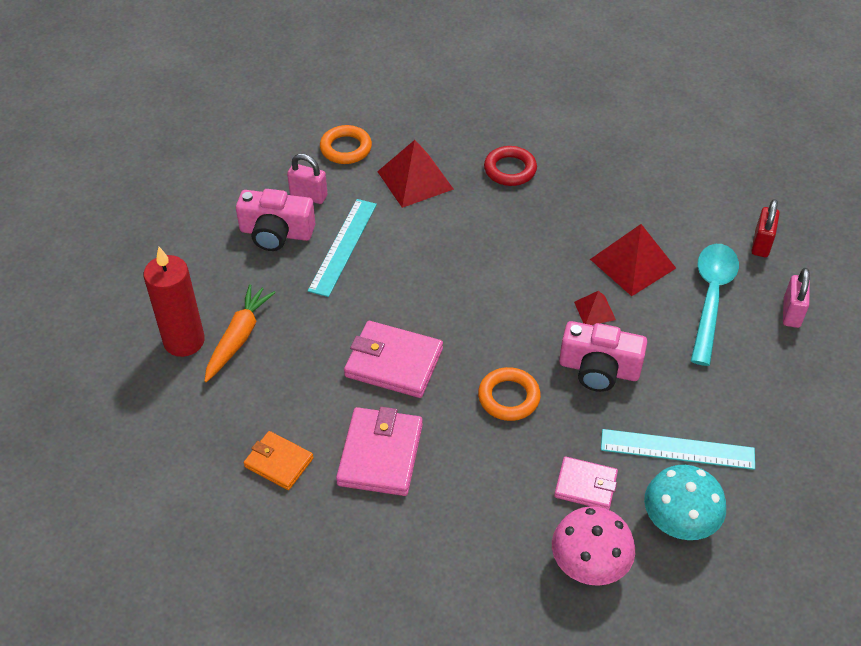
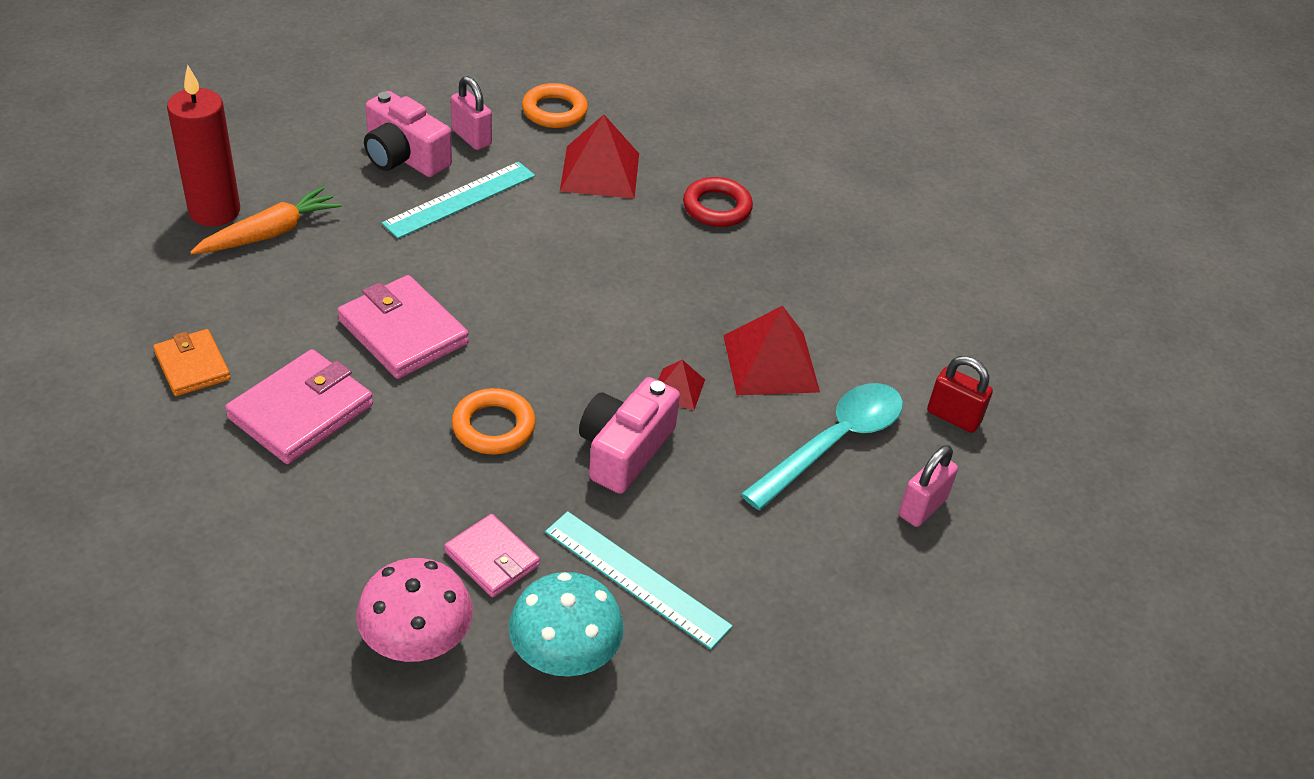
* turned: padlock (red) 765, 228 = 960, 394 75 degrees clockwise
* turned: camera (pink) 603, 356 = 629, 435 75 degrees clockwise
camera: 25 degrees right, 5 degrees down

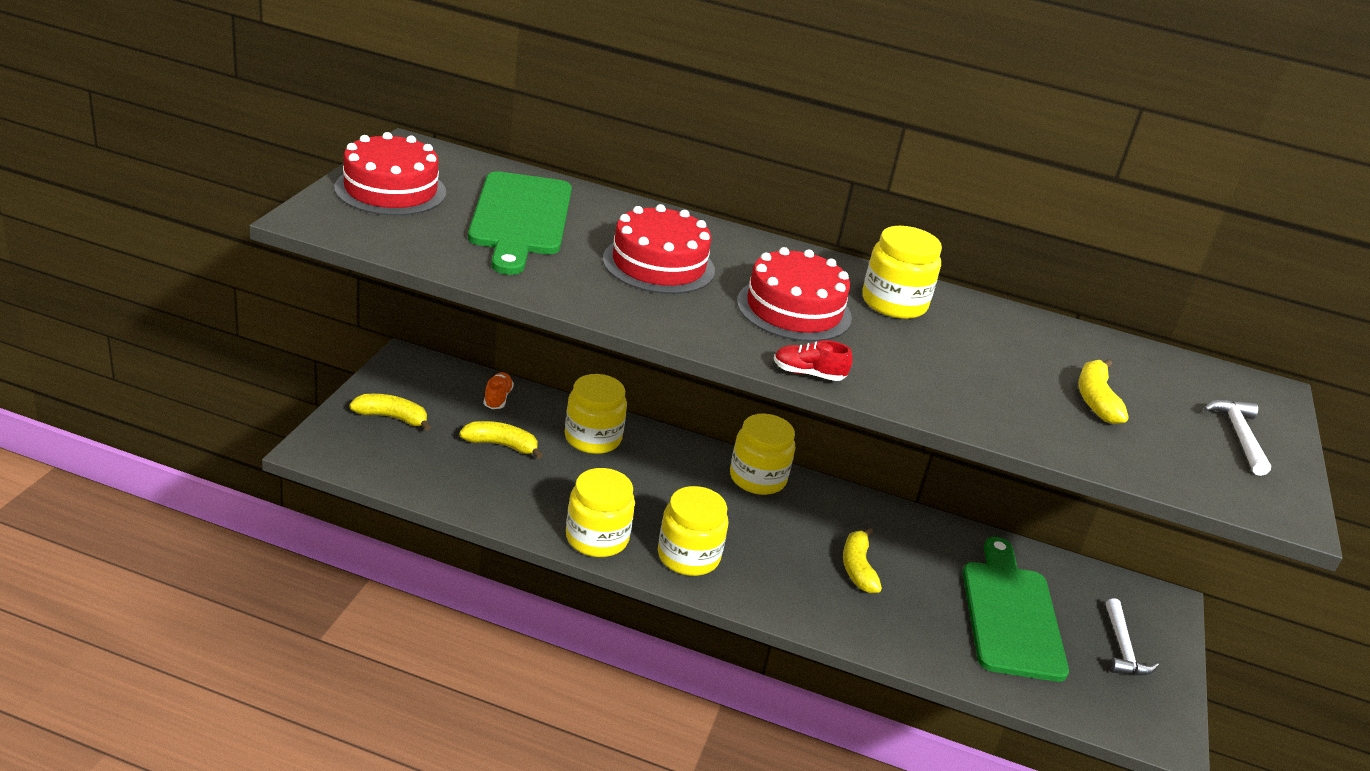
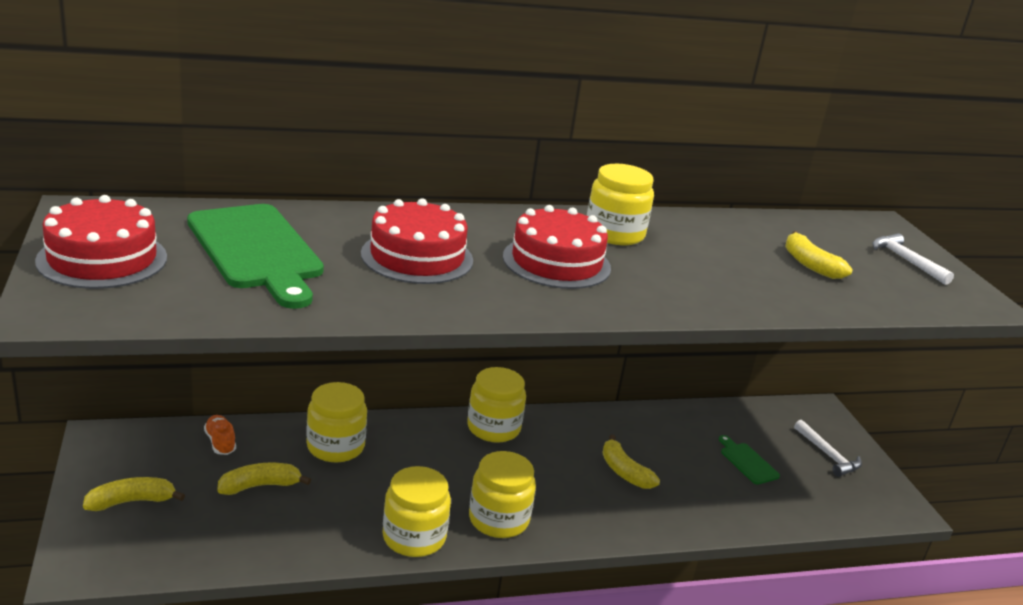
* removed: shoe (red) 813, 360
* resized: cutting board (green) 1016, 609 = 749, 460 x0.46
camera: 30 degrees left, 5 degrees down

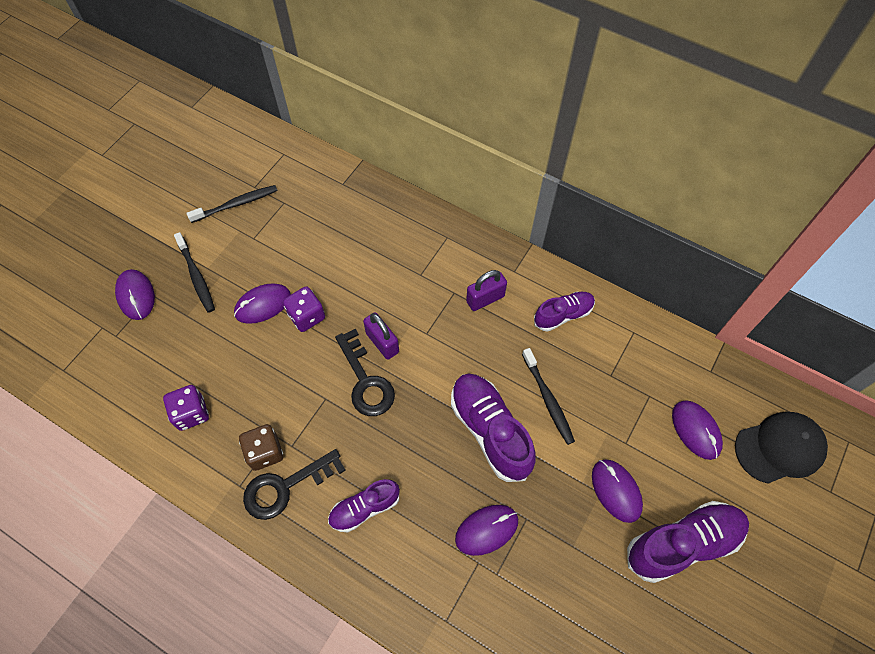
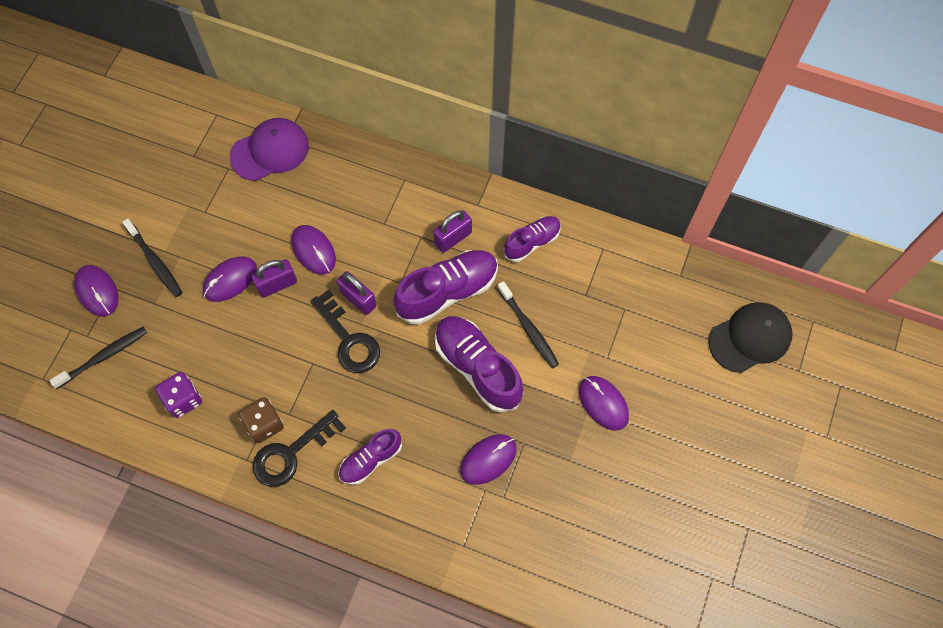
* moved: toothbrush (black) 232, 204 to 98, 357
* replaced: dice (purple) 304, 309 to padlock (purple) 274, 278
* moved: mouse (purple) 697, 430 to 313, 250
* moved: shoe (purple) 688, 542 to 445, 287
* added: cap (purple) 269, 149
camera: 10 degrees left, 5 degrees up

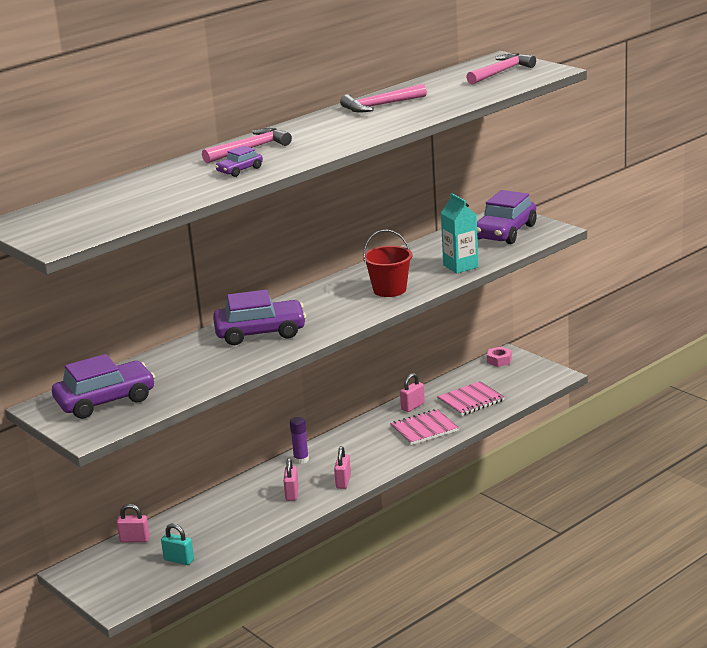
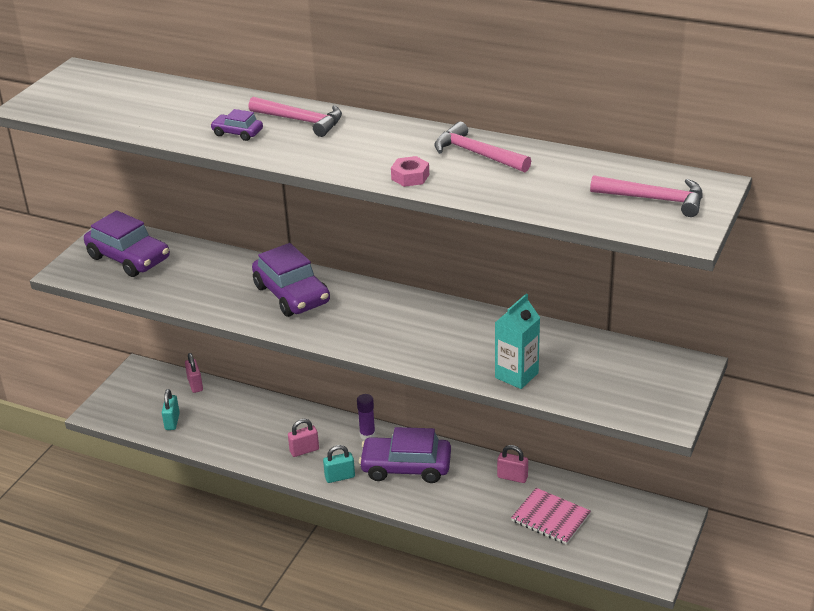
* moved: car (purple) 507, 217 to 405, 455
* removed: bucket (red) 387, 263
* moved: nut (pink) 499, 357 to 410, 171
* removed: notebook (pink) 424, 427
* recoloured: padlock (pink) 342, 467 to padlock (turquoise) 339, 464
camera: 65 degrees right, 10 degrees up

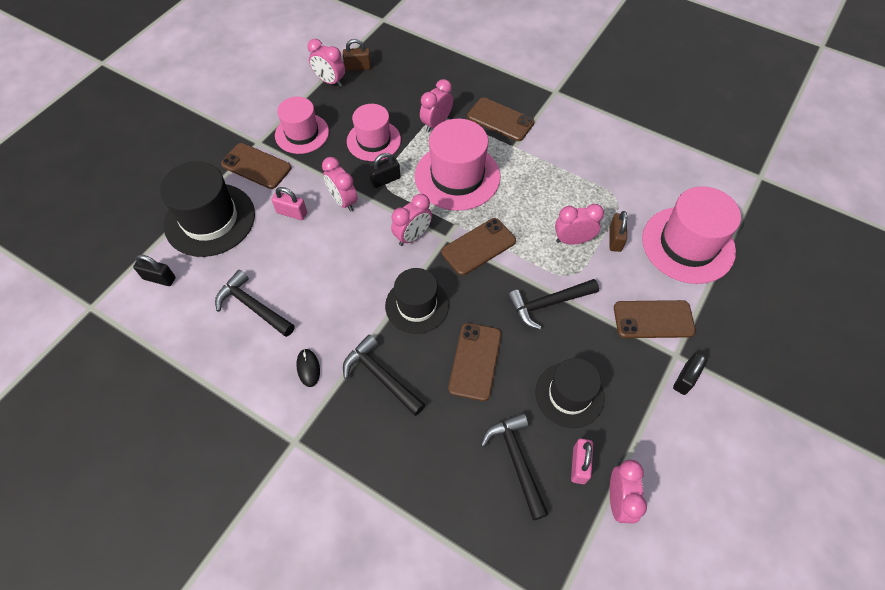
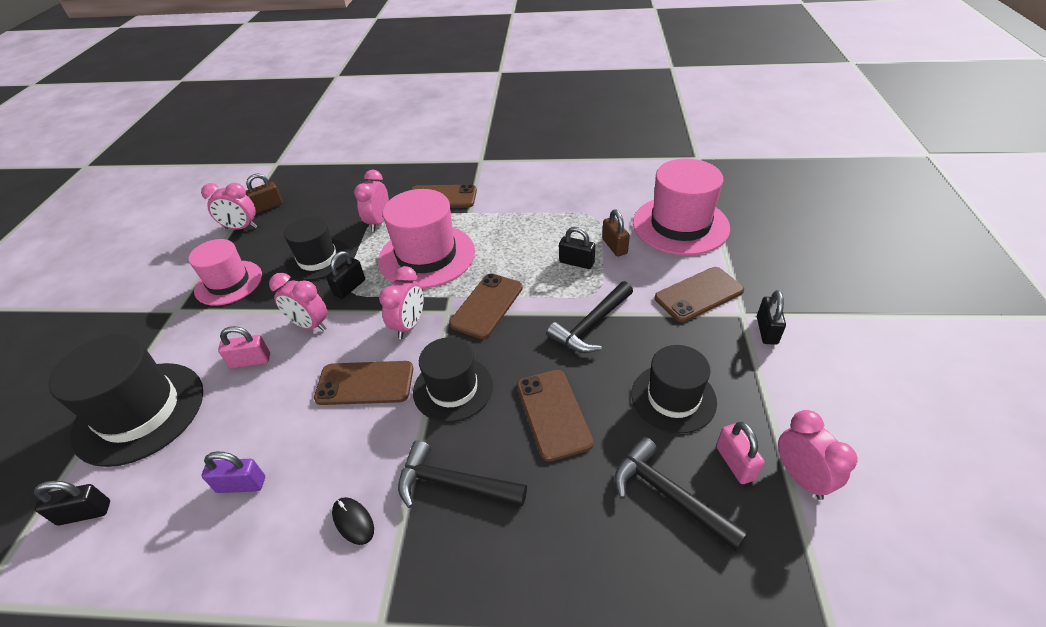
* recoloured: hat (pink) 374, 132 to hat (black) 316, 248
* moved: phone (brown) 256, 166 to 363, 383
* replaced: clock (pink) 579, 224 to padlock (black) 577, 248
* replaced: hammer (black) 255, 303 to padlock (purple) 233, 472
camera: 25 degrees left, 15 degrees down

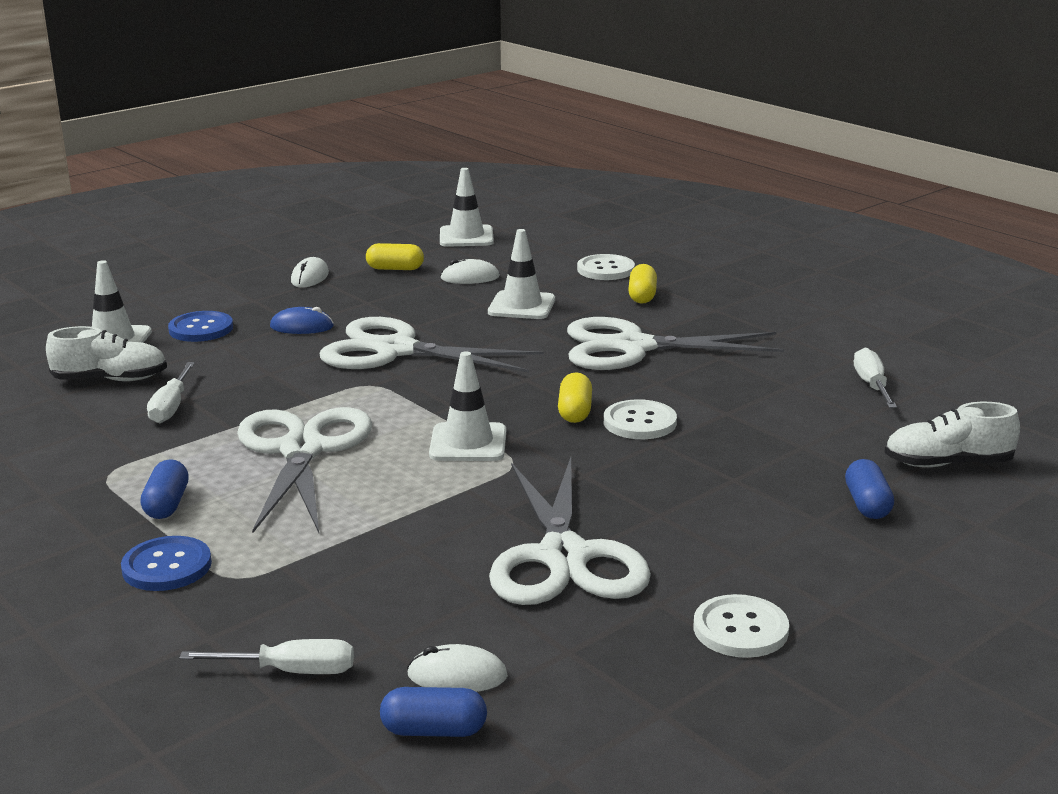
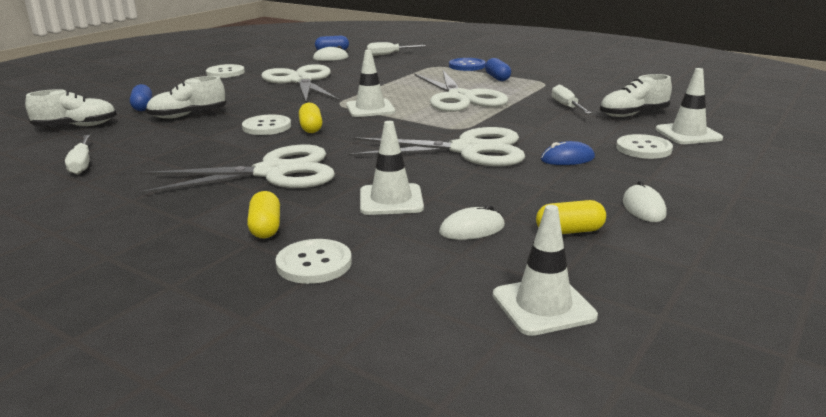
* recoloured: button (blue) 200, 326 to button (white) 644, 146
* added: shoe (white) 186, 97
camera: 165 degrees right, 0 degrees up

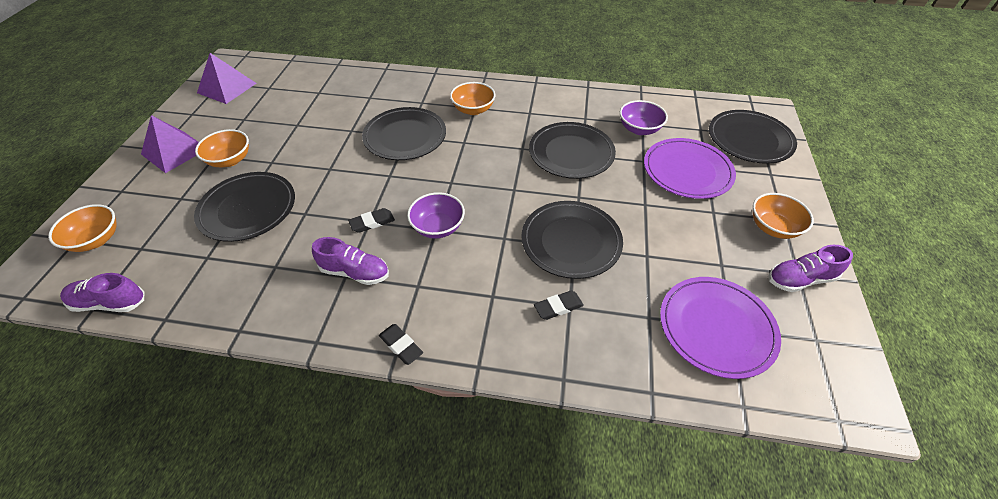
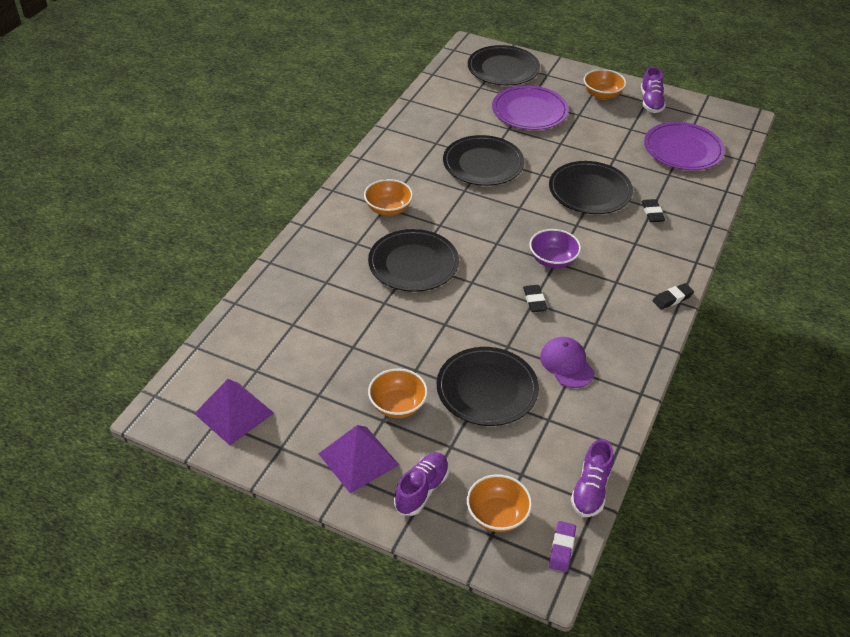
* removed: bowl (purple) 644, 117
* moved: shoe (purple) 350, 261 to 421, 484
* added: cap (purple) 567, 362
* added: eraser (purple) 562, 546
camera: 75 degrees left, 5 degrees down

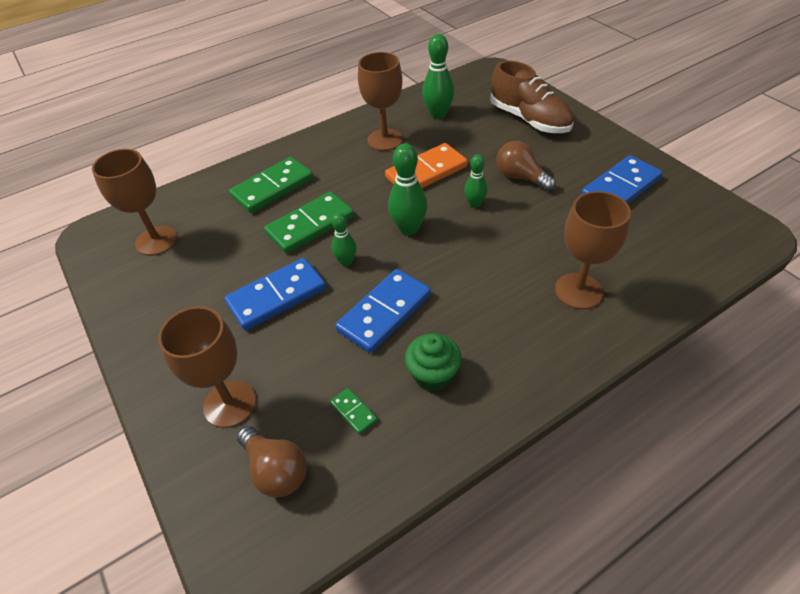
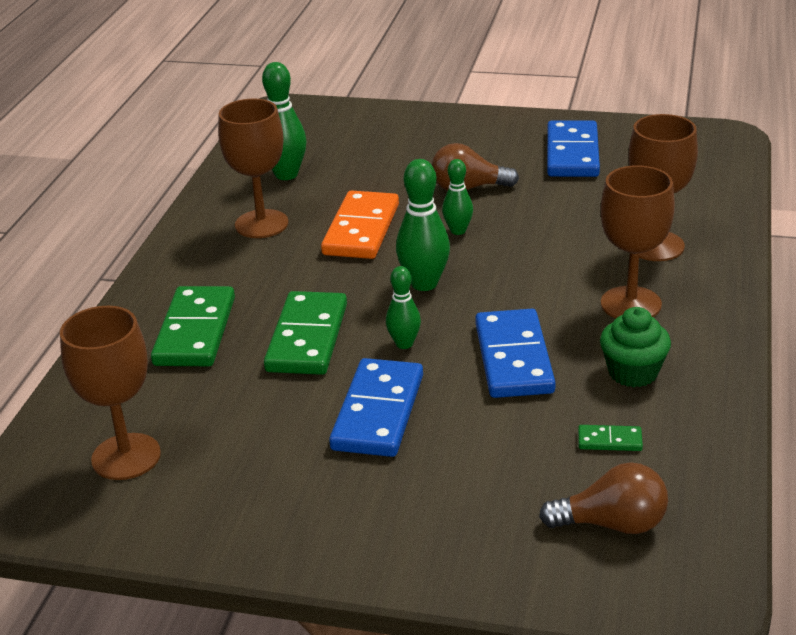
* removed: shoe (brown) 532, 96
* moved: goblet (brown) 207, 367 to 638, 241
camera: 45 degrees left, 15 degrees down

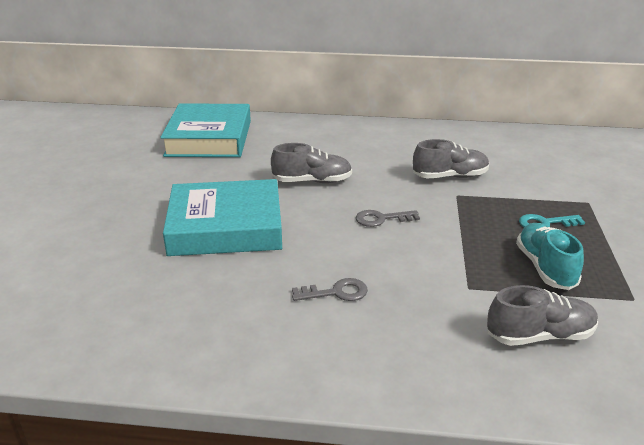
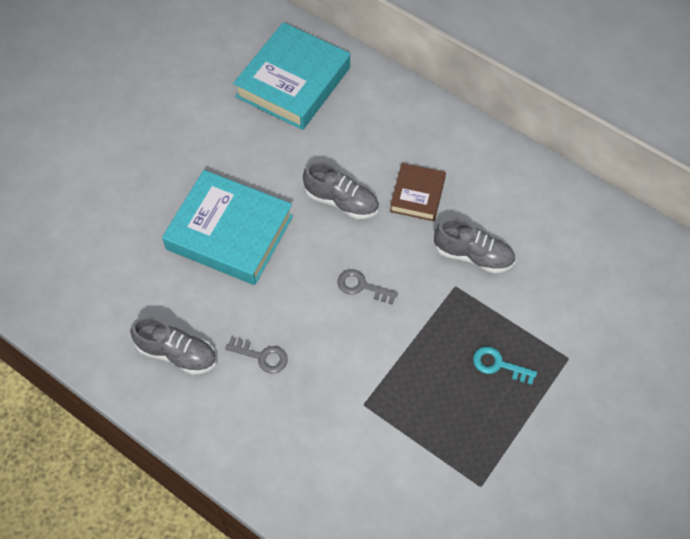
* removed: shoe (turquoise) 550, 256
* moved: shoe (grey) 542, 315 to 173, 346
* added: book (brown) 418, 192
camera: 30 degrees right, 30 degrees up

